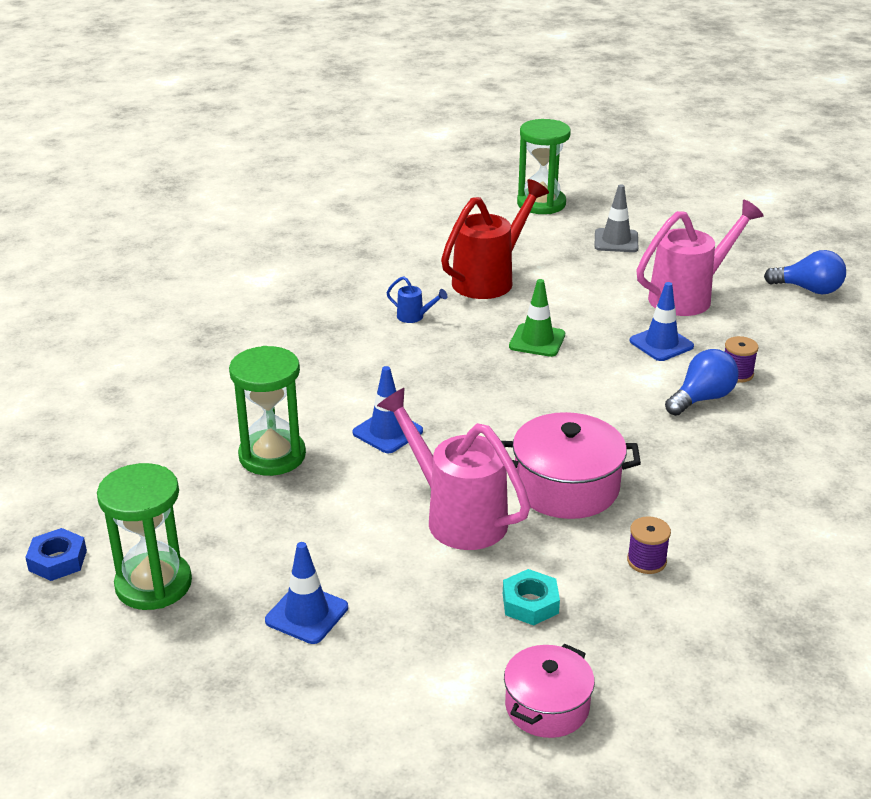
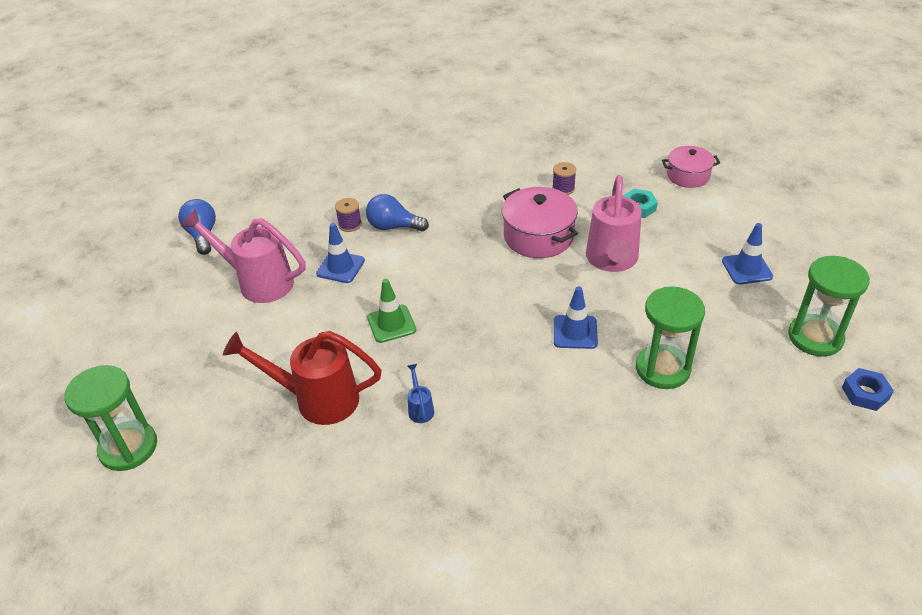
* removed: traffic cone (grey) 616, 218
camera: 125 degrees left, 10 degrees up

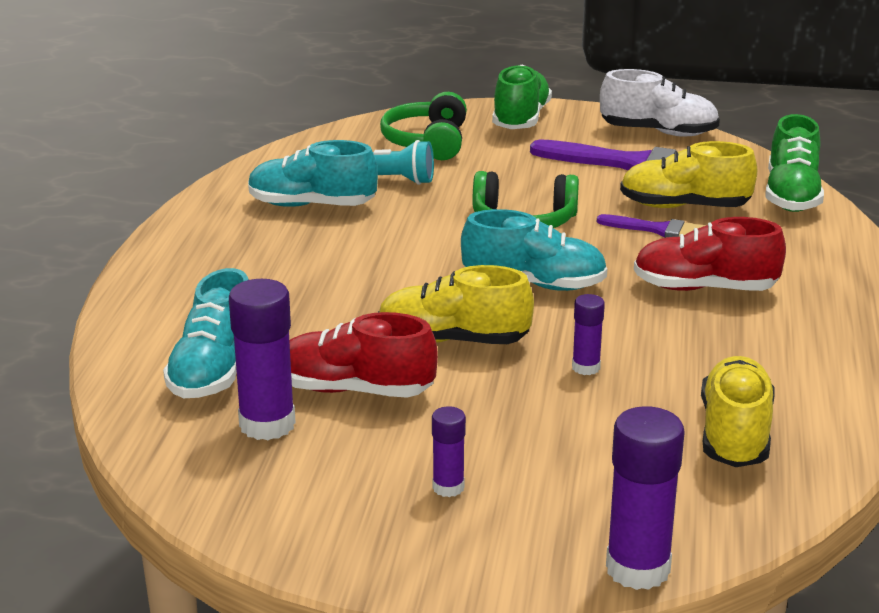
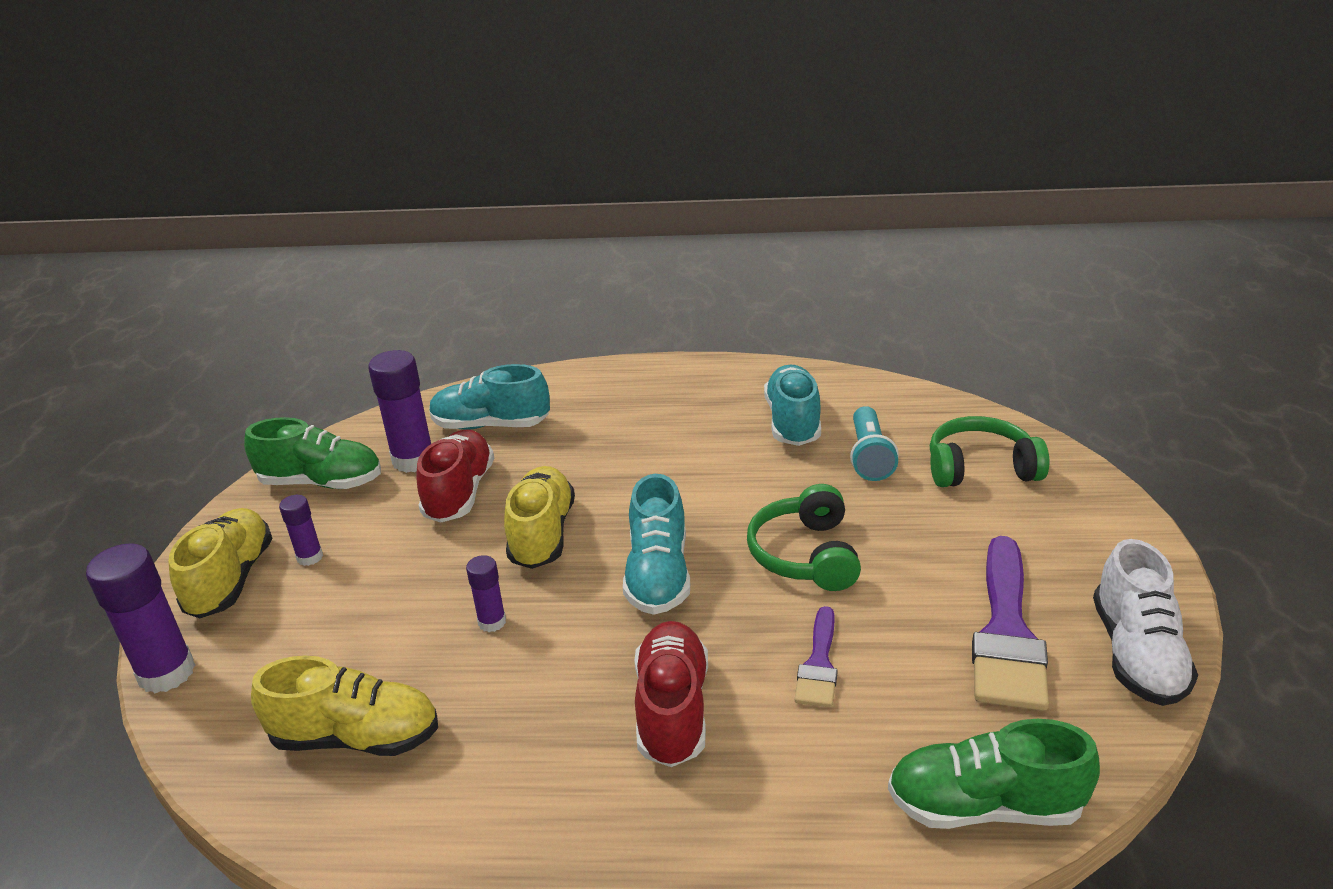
* moved: shoe (green) 522, 97 to 312, 453
* moved: shoe (yellow) 688, 174 to 220, 563
camera: 85 degrees right, 5 degrees up

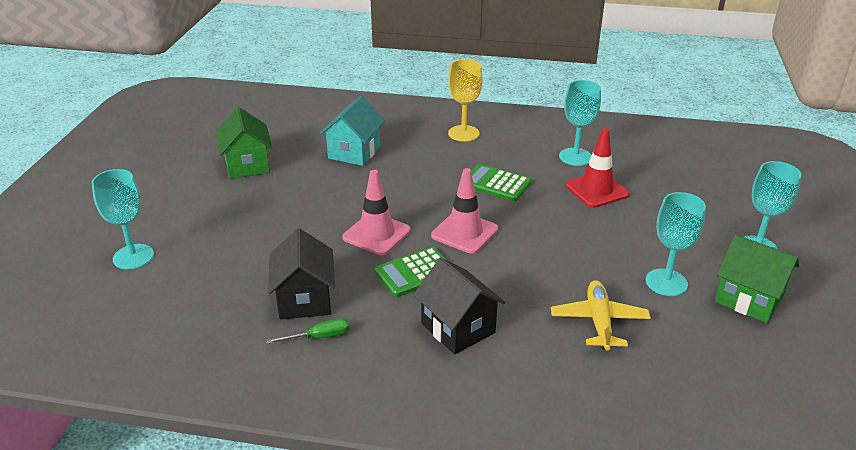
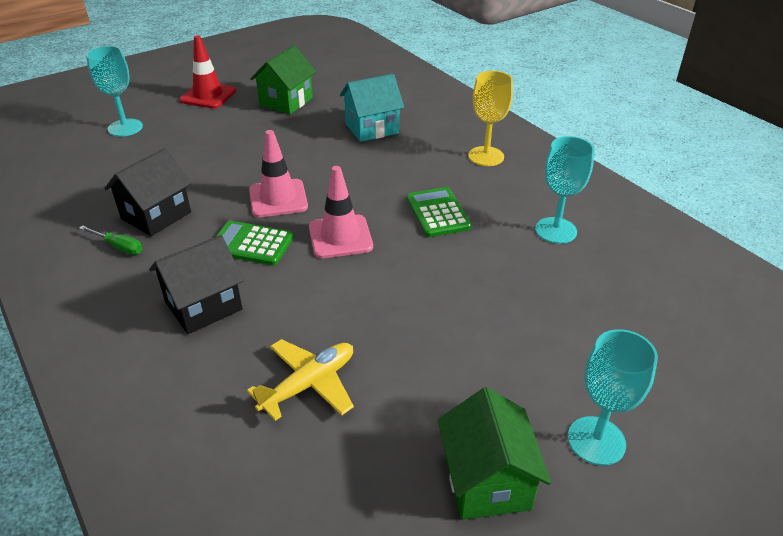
* moved: traffic cone (red) 597, 168 to 207, 72
* removed: goblet (turquoise) 676, 244
* turned: house (black) 459, 306 = 196, 284 45 degrees clockwise
camera: 45 degrees right, 5 degrees up

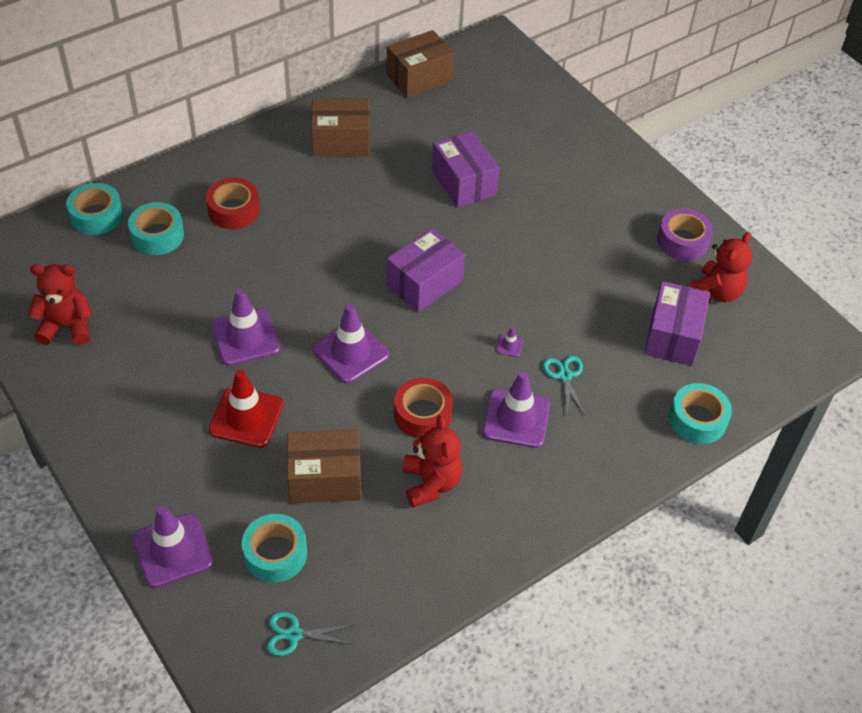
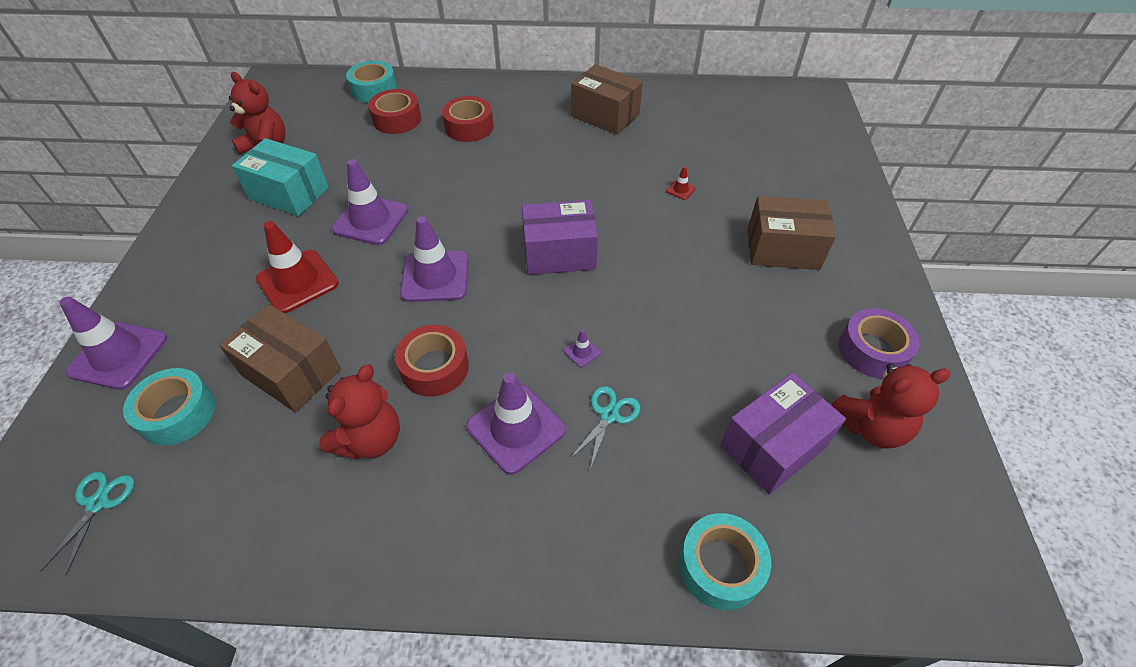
* moved: box (brown) 420, 64 to 791, 233
* replaced: box (purple) 466, 169 to traffic cone (red) 681, 183
* recoloured: tape (turquoise) 156, 228 to tape (red) 394, 111
* turned: scissors (turquoise) 310, 634 = 87, 523 60 degrees clockwise
* added: box (turquoise) 280, 177
camera: 40 degrees right, 0 degrees up

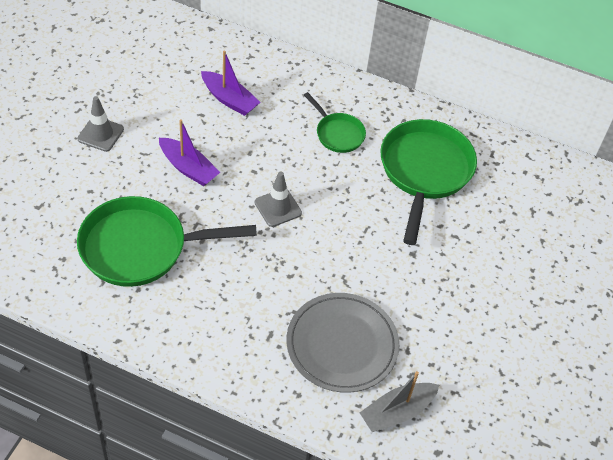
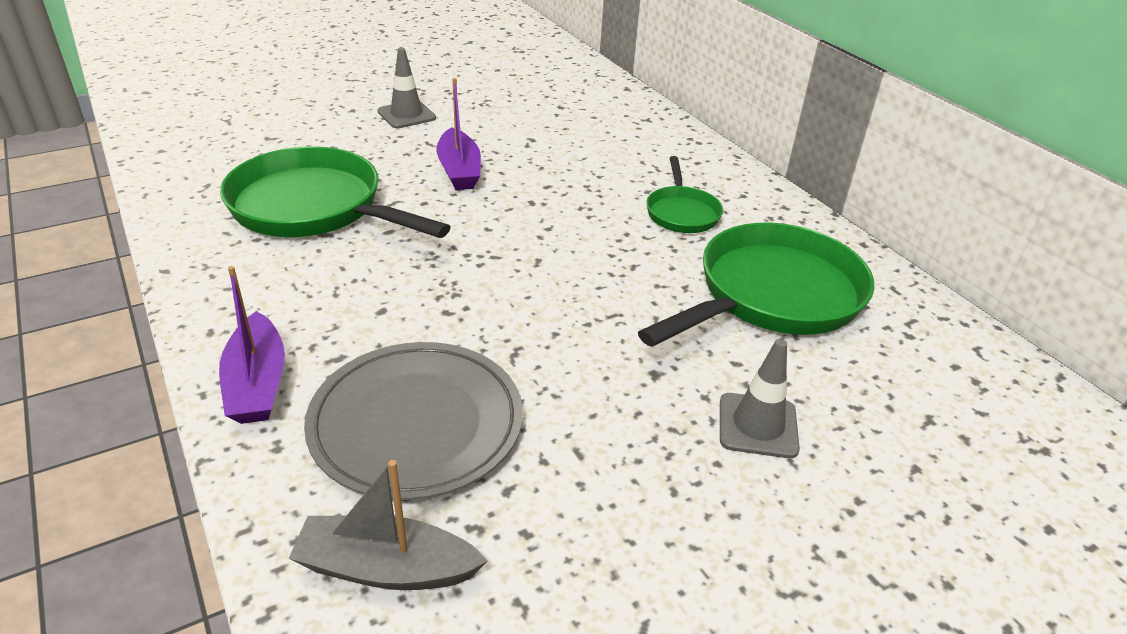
* moved: boat (purple) 230, 83 to 252, 345
* moved: traffic cone (grey) 278, 199 to 760, 398
camera: 40 degrees right, 15 degrees down

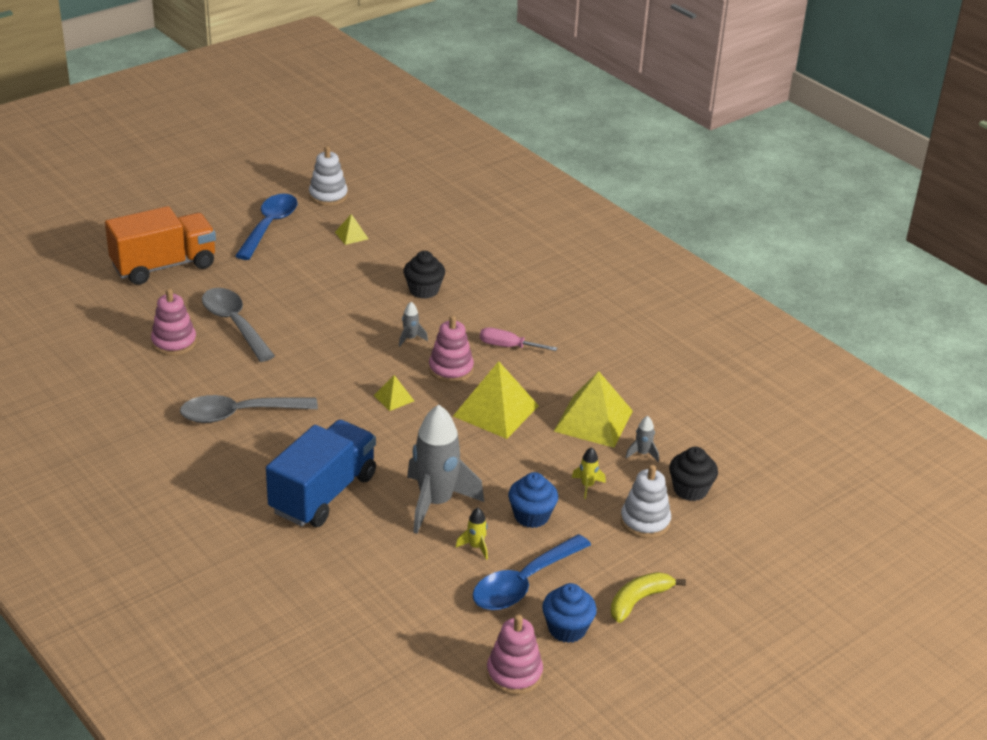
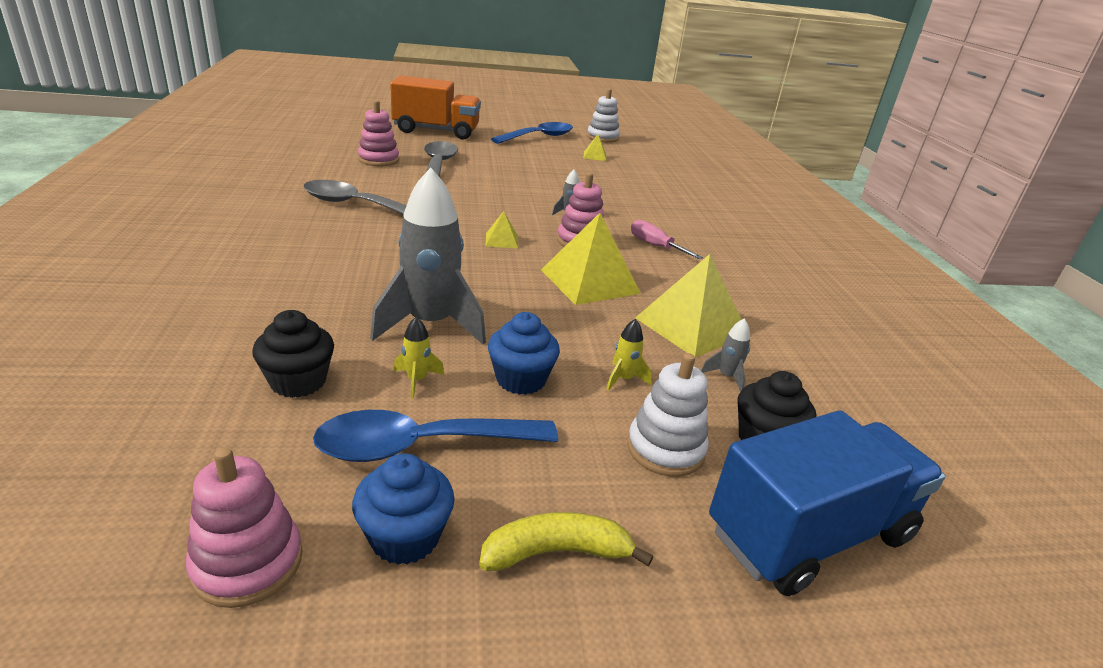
* moved: cupcake (black) 424, 275 to 293, 354
* moved: truck (blue) 321, 473 to 827, 503
camera: 30 degrees right, 5 degrees down

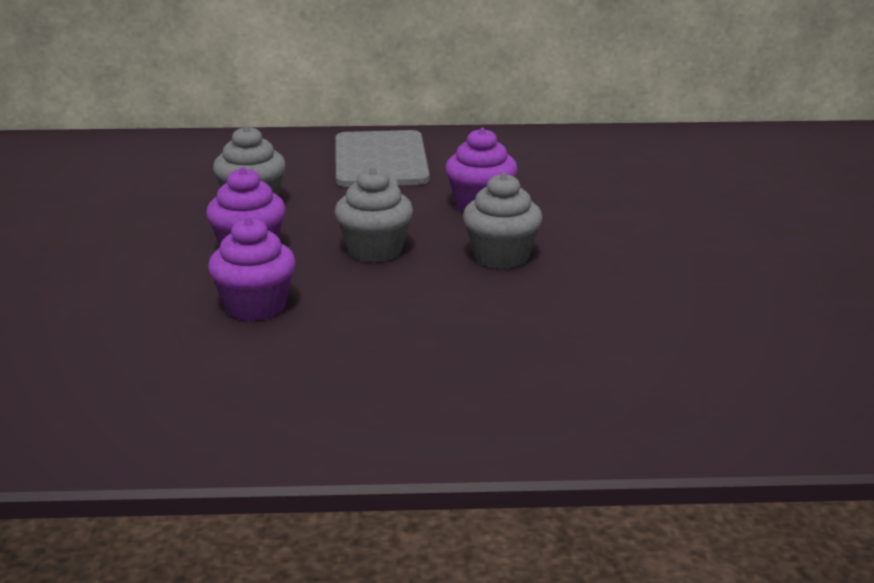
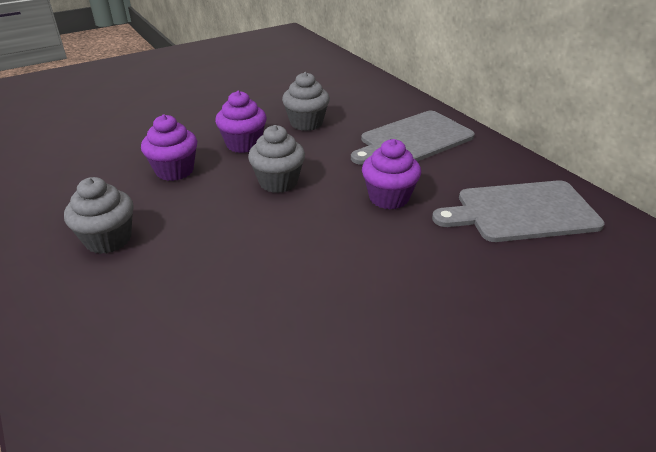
* moved: cupcake (grey) 502, 221 to 99, 215
* added: cutting board (grey) 518, 211
camera: 60 degrees right, 10 degrees up

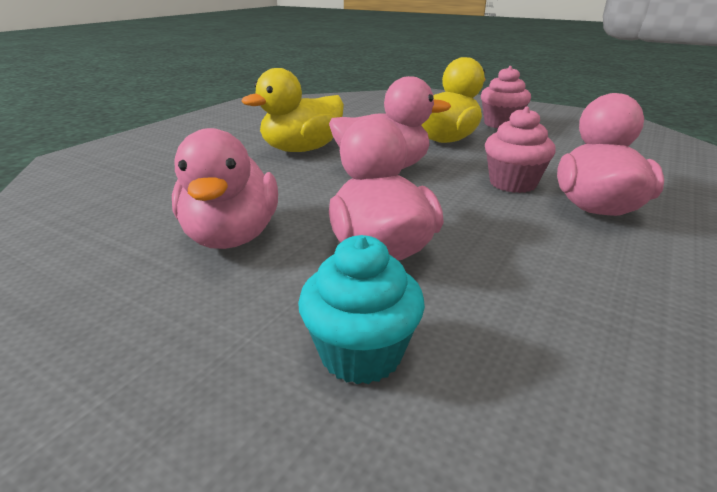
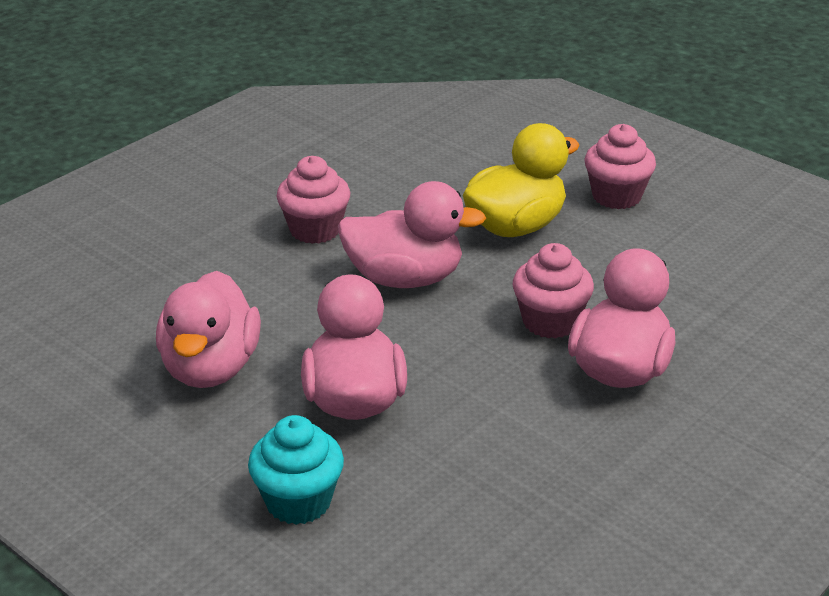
* replaced: duck (yellow) 292, 110 to cupcake (pink) 313, 200
camera: 10 degrees right, 5 degrees up

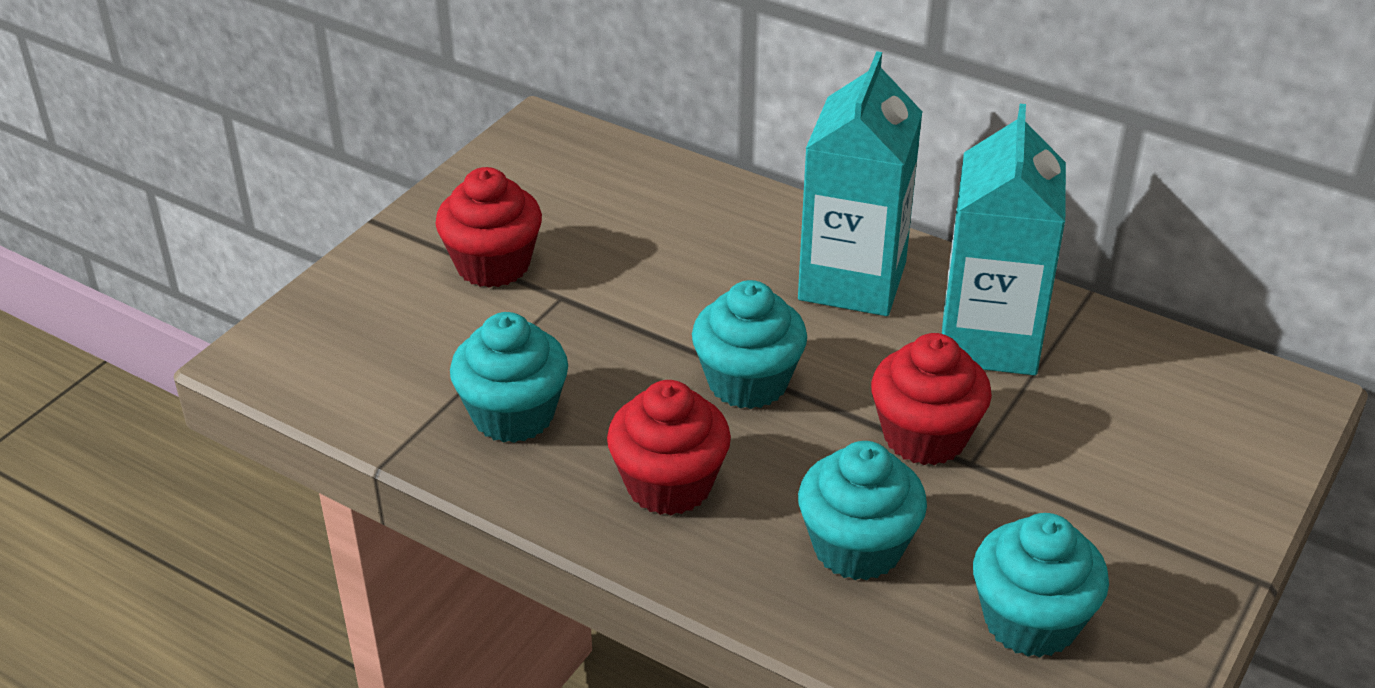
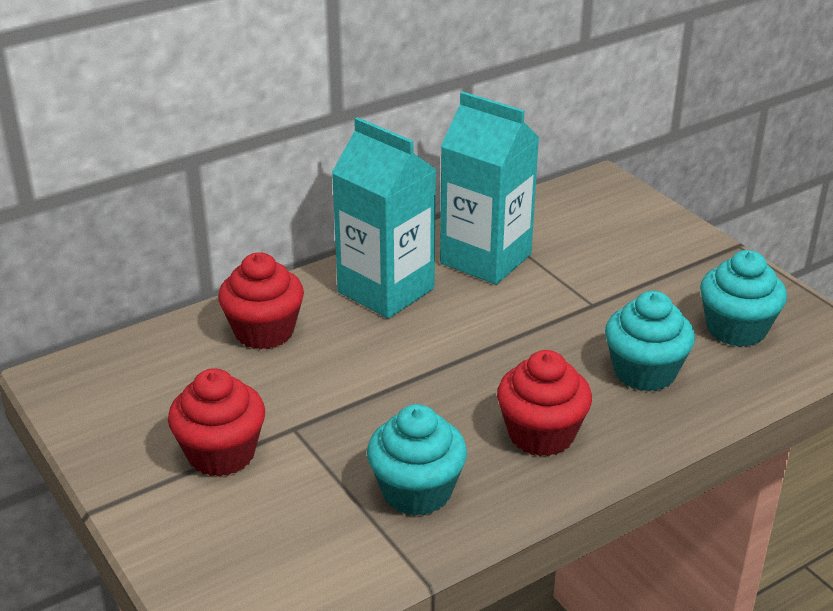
* removed: cupcake (turquoise) 749, 344
* moved: cupcake (red) 931, 399 to 261, 300
camera: 65 degrees left, 5 degrees down

